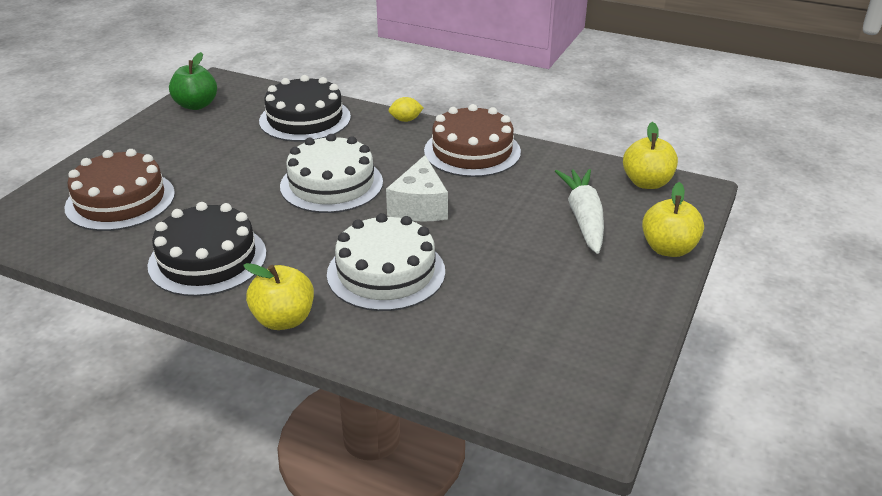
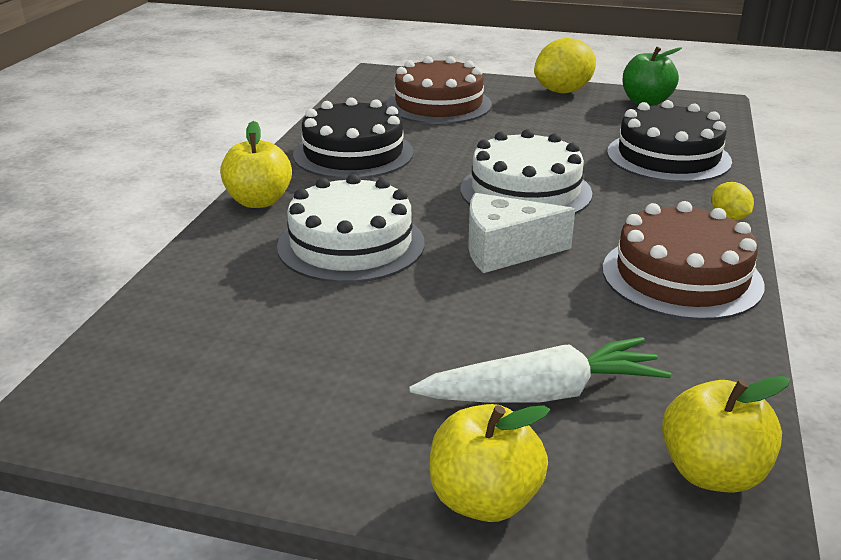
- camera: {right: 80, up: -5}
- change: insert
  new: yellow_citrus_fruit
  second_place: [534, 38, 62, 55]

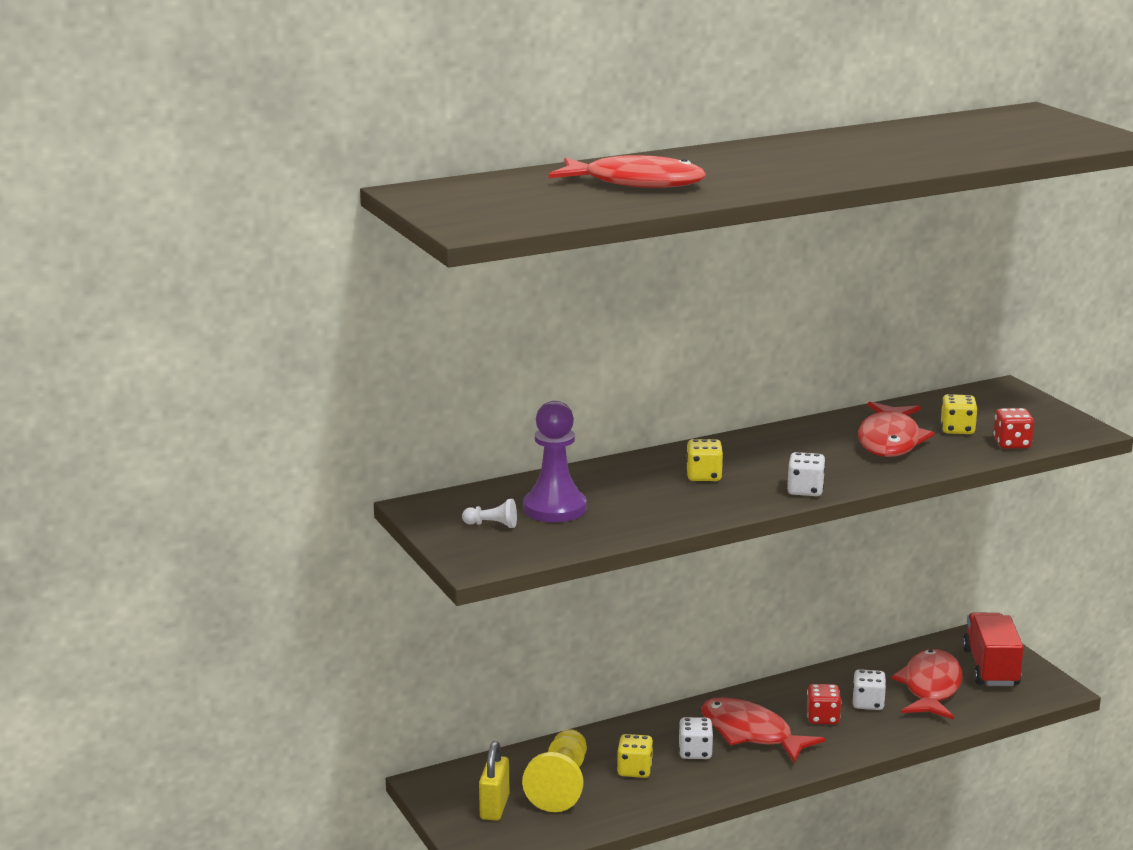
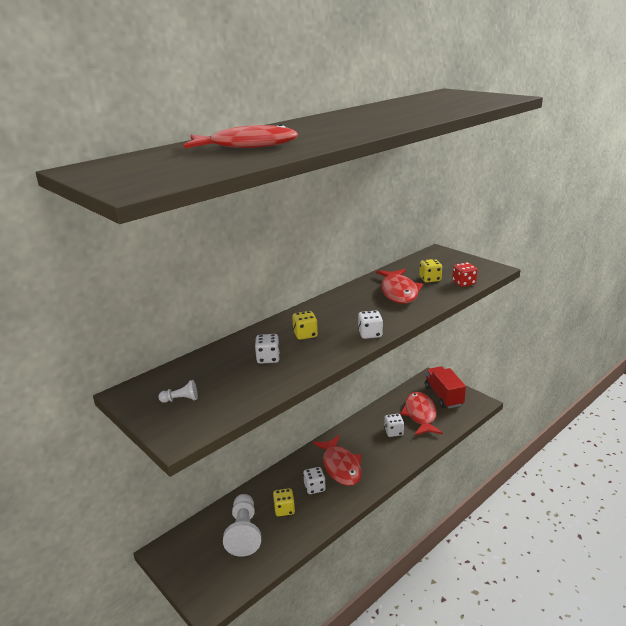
- camera: {right: -15, up: 5}
- change: recolor
  old: yellow_pawn
  new: snow-white_pawn
  first_place: [522, 729, 65, 83]
  second_place: [223, 494, 38, 63]
- change: insert
  new: snow-white_game_die
  second_place: [255, 334, 25, 30]
- change: rotate
  old: red_fish
  first_place: [701, 697, 124, 66]
  second_place: [313, 435, 49, 51]
  degrees: -135
- change: delete
  old: yellow_small_lock
  first_place: [479, 741, 31, 80]
- change: delete
  old: purple_pawn
  first_place: [523, 401, 64, 121]
- change: delete
  old: red_game_die
  first_place: [807, 684, 34, 40]

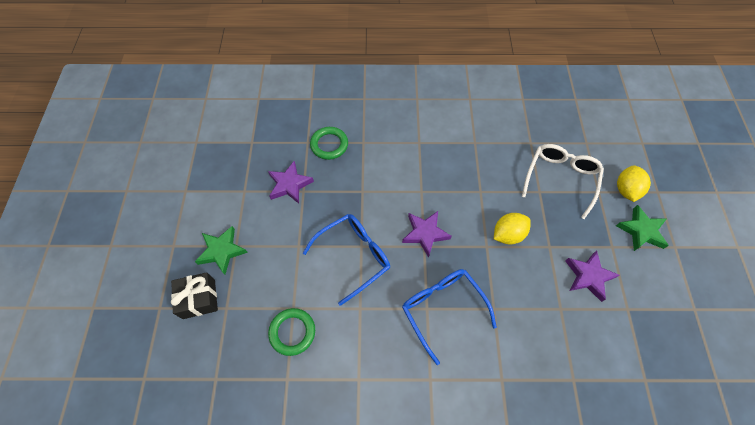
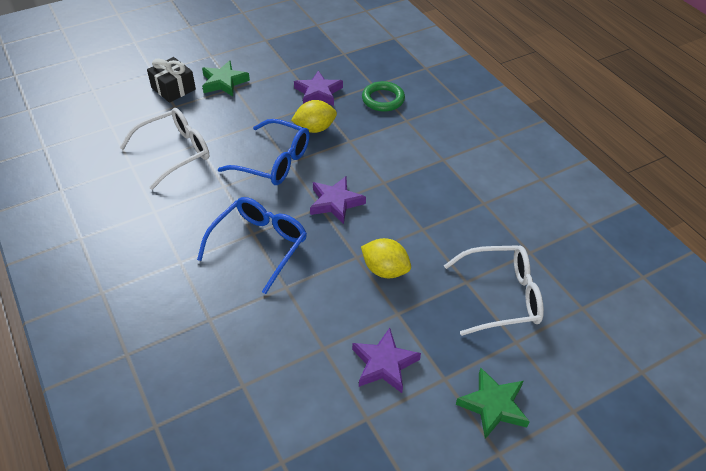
- camera: {right: 60, up: -15}
- change: replace
  old: leaf-green_ring
  new: snow-white_eyeglasses
  first_place: [268, 308, 47, 48]
  second_place: [119, 108, 90, 82]
- change: move
  old: yellow_citrus_fruit
  first_place: [617, 165, 34, 37]
  second_place: [291, 100, 46, 33]

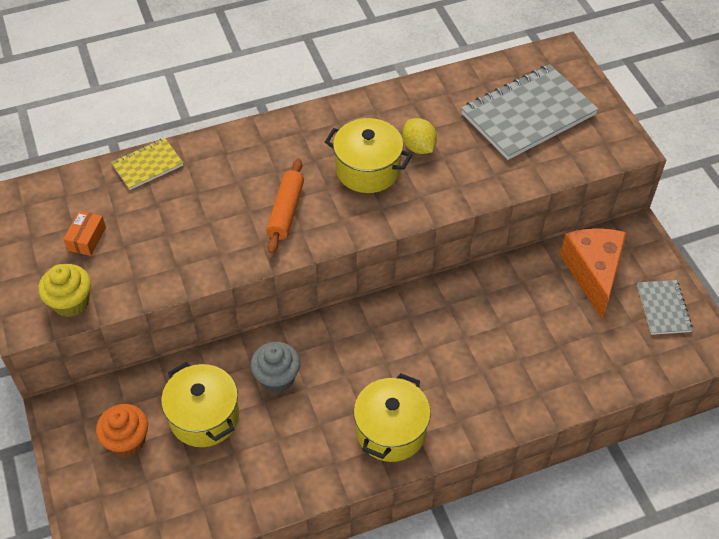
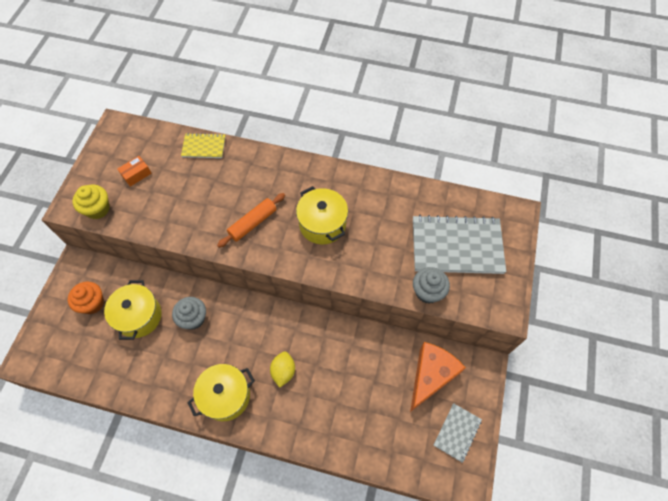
- camera: {right: 35, up: 10}
- change: move
  old: yellow_citrus_fruit
  first_place: [402, 118, 35, 36]
  second_place: [270, 351, 25, 37]
- change: insert
  new: gray_fairy_cake
  second_place: [413, 267, 37, 36]

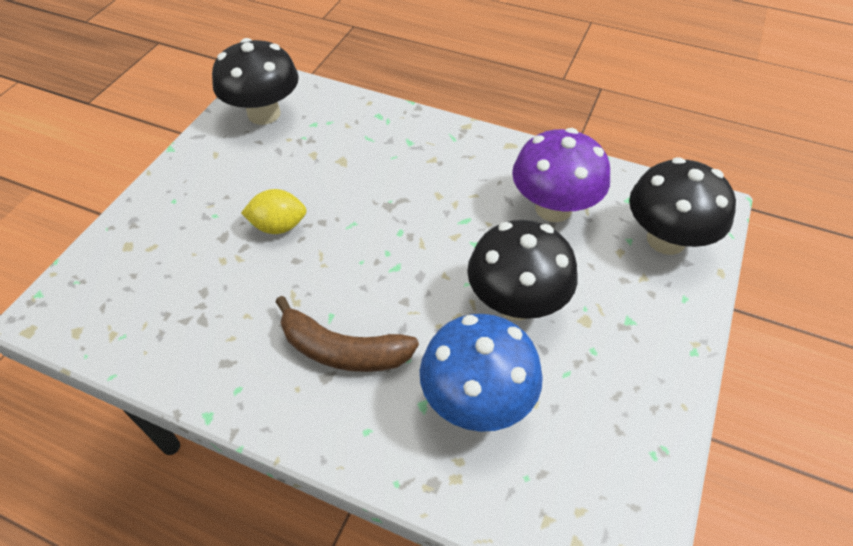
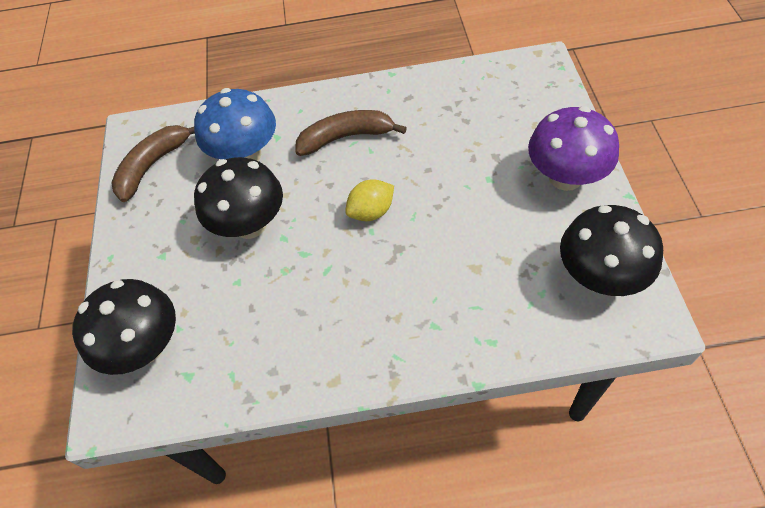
- camera: {right: 155, up: 5}
- change: insert
  new: dark_brown_toy_banana
  second_place: [111, 125, 84, 77]
- change: move
  old: yellow_citrus_fruit
  first_place: [241, 189, 66, 45]
  second_place: [345, 179, 49, 42]
- change: move
  old: purple_mushroom
  first_place: [512, 128, 98, 94]
  second_place: [528, 106, 91, 85]

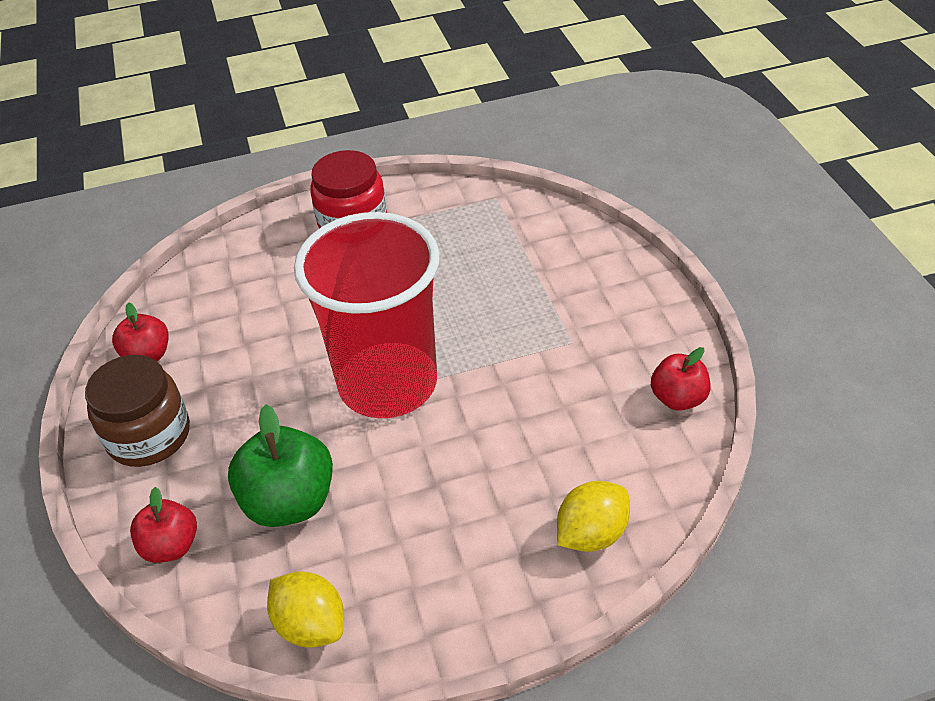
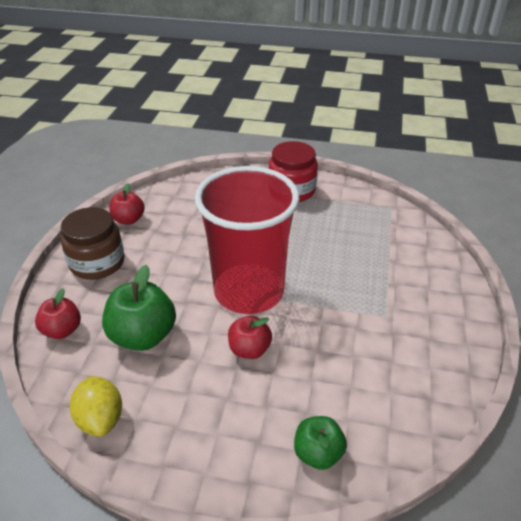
- camera: {right: 25, up: -5}
- change: move
  old: red_apple_fruit
  first_place: [651, 347, 59, 64]
  second_place: [228, 316, 44, 43]
- change: replace
  old: yellow_citrus_fruit
  new: leaf-green_apple_fruit
  first_place: [557, 481, 73, 71]
  second_place: [294, 416, 53, 54]

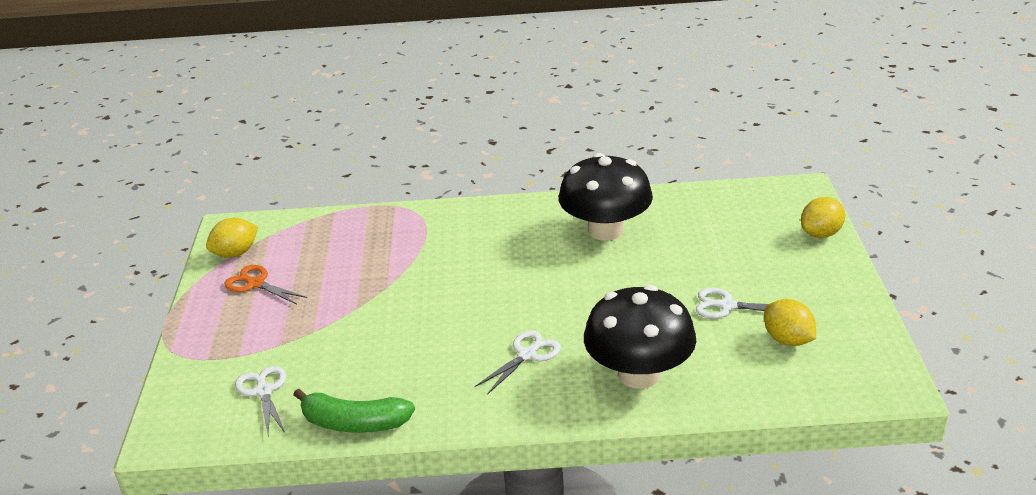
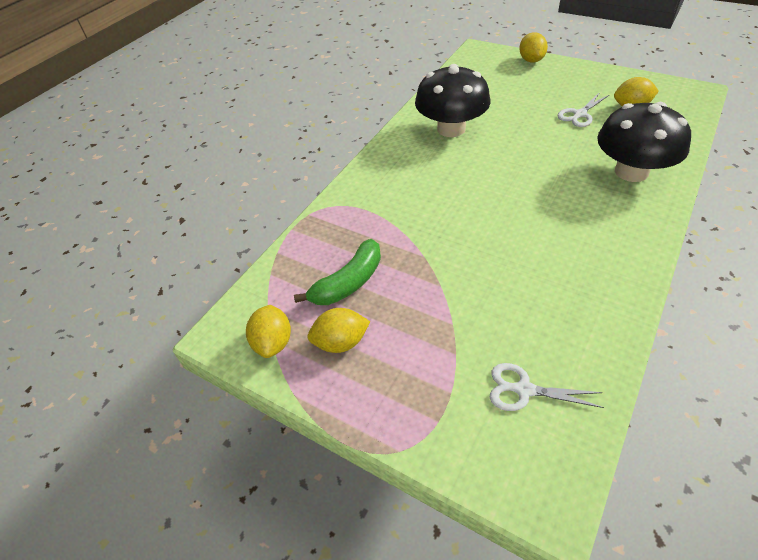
- camera: {right: -55, up: 15}
- change: move
  old: leaf-green_toy_banana
  first_place: [293, 388, 122, 45]
  second_place: [294, 239, 87, 66]
- change: replace
  old: orange-coloured_shears
  new: yellow_citrus_fruit
  first_place: [225, 265, 82, 39]
  second_place: [307, 308, 63, 45]
- change: delete
  old: snow-white_shears
  first_place: [474, 331, 87, 64]

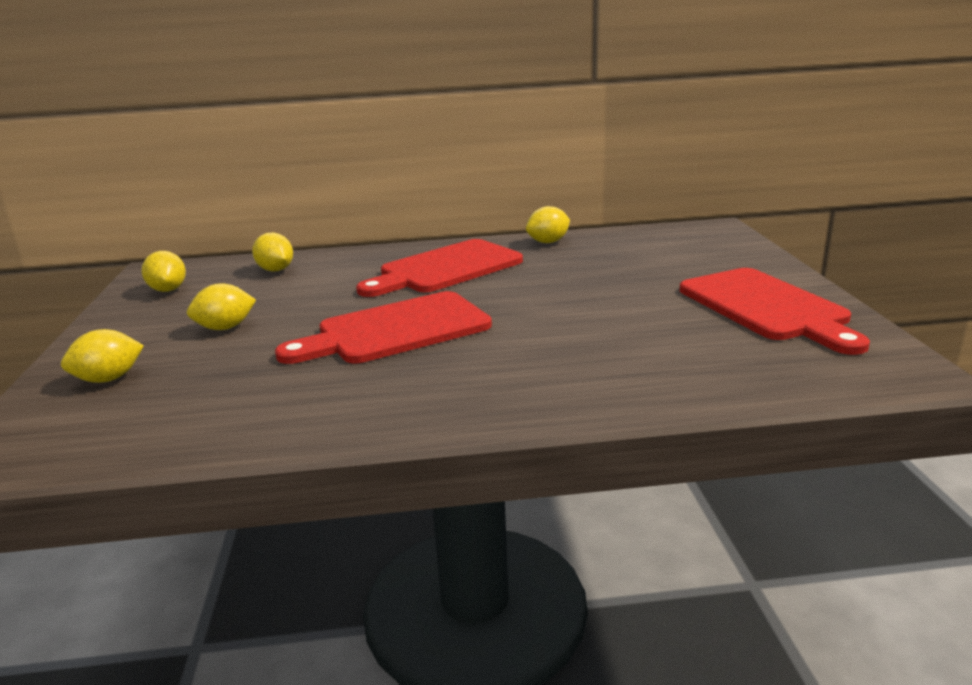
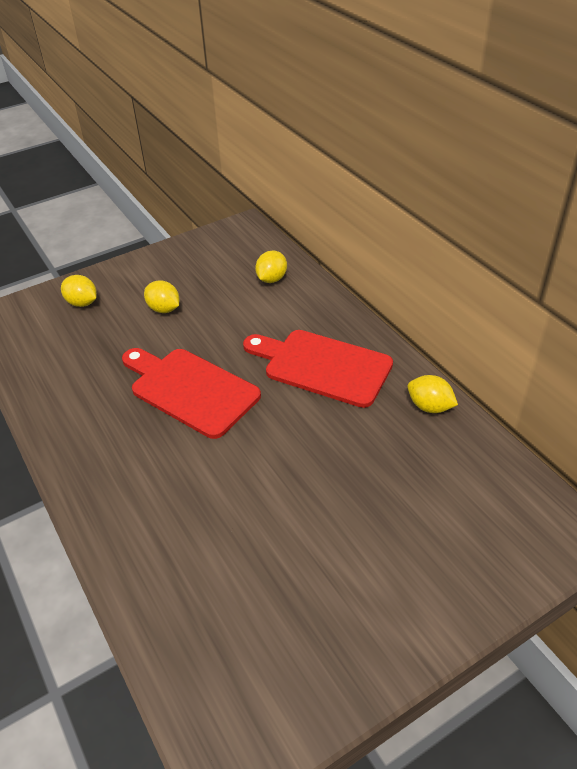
- camera: {right: 65, up: 20}
- change: delete
  old: yellow_citrus_fruit
  first_place: [142, 251, 44, 41]
- change: delete
  old: red_cutting_board
  first_place: [680, 268, 190, 87]

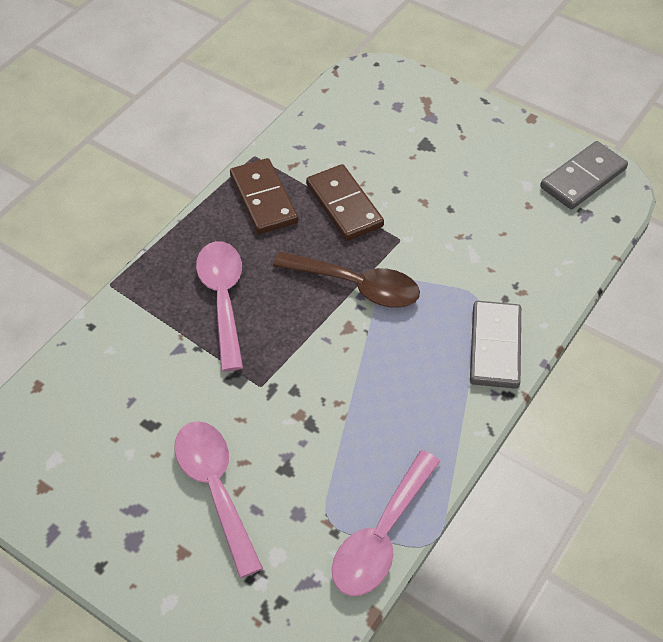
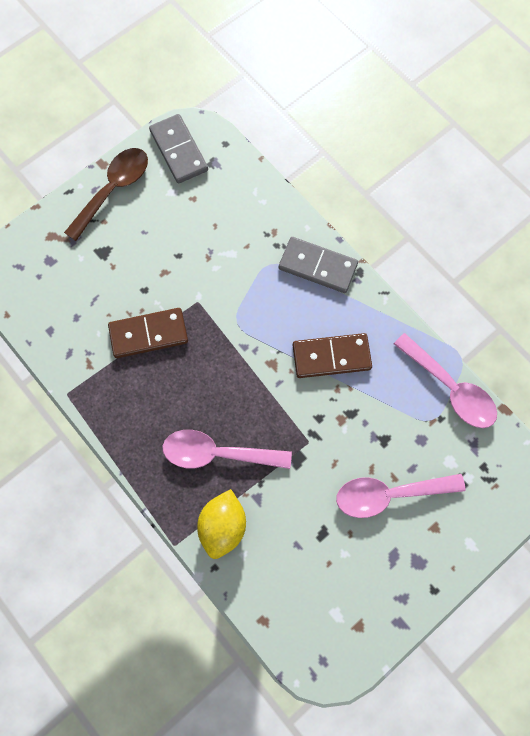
- camera: {right: -75, up: 20}
- change: move
  old: dark_brown_tablespoon
  first_place: [273, 252, 147, 56]
  second_place: [64, 148, 84, 93]
- change: insert
  new: yellow_citrus_fruit
  second_place: [197, 489, 49, 70]
- change: move
  old: dark_brown_domino
  first_place: [230, 158, 68, 76]
  second_place: [293, 333, 79, 45]

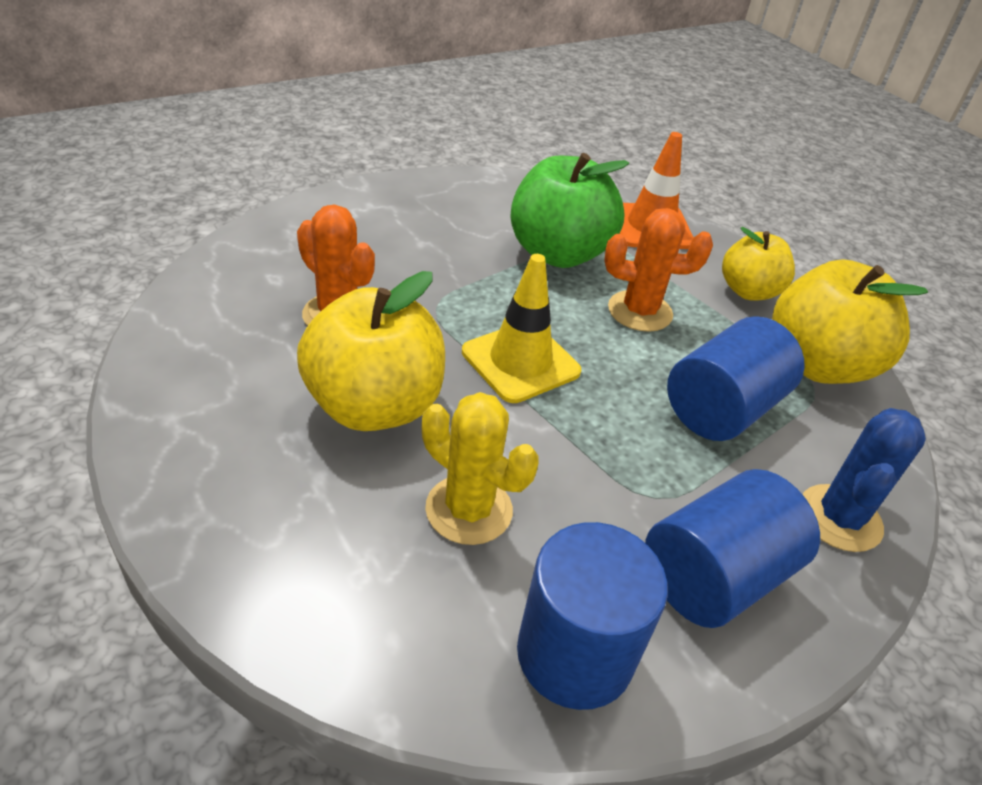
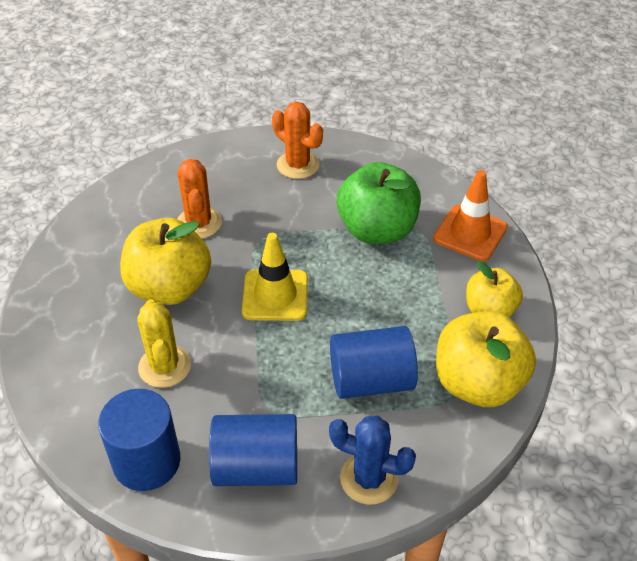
- camera: {right: 40, up: 5}
- change: move
  old: orange-coloured_prickly_plant
  first_place: [604, 208, 109, 124]
  second_place: [272, 102, 51, 77]
- change: rotate
  old: cobalt_prickly_plant
  first_place: [802, 408, 124, 144]
  second_place: [329, 416, 87, 89]
  degrees: 45

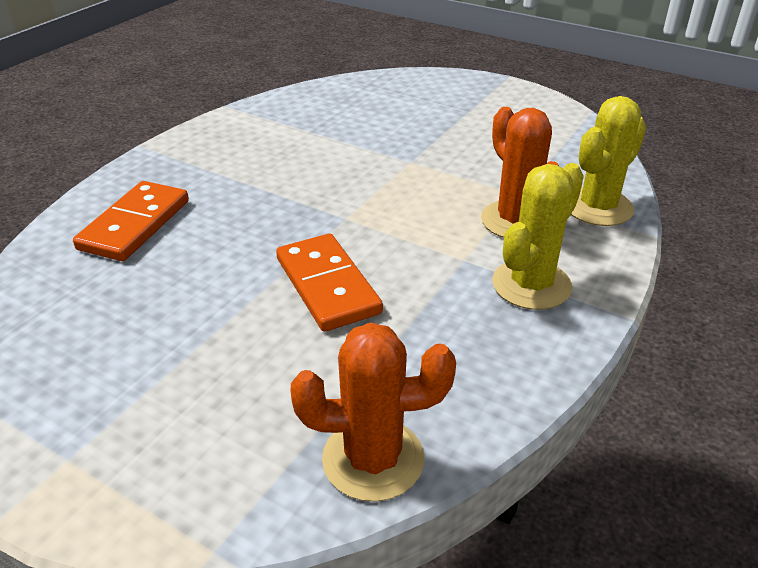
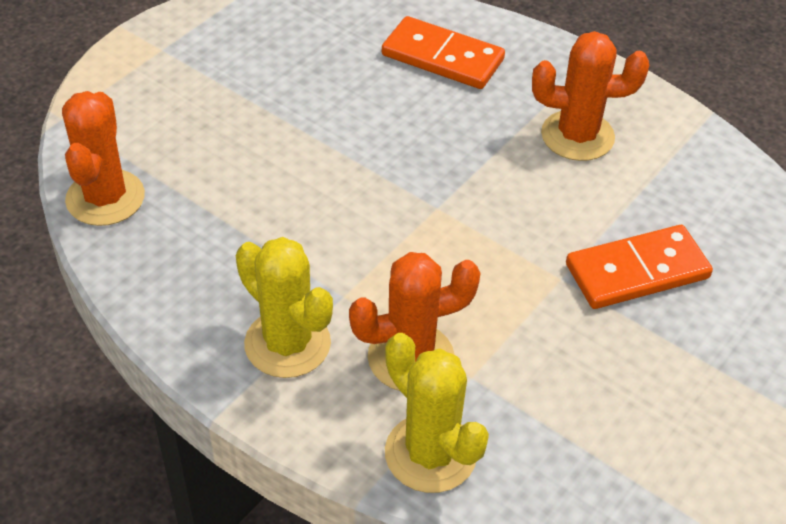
- camera: {right: 95, up: 10}
- change: insert
  new: orange-coloured_prickly_plant
  second_place: [532, 31, 117, 130]
- change: move
  old: orange-coloured_domino
  first_place: [276, 234, 107, 98]
  second_place: [566, 225, 147, 84]

